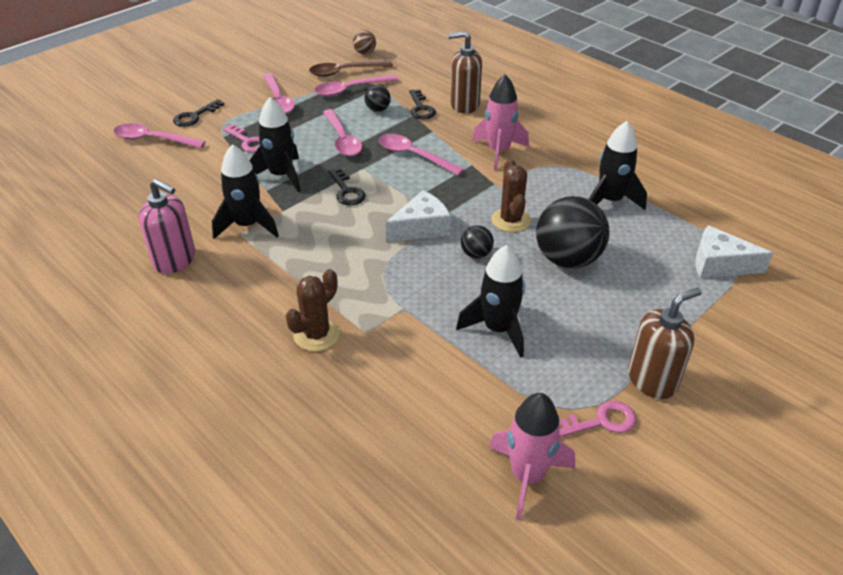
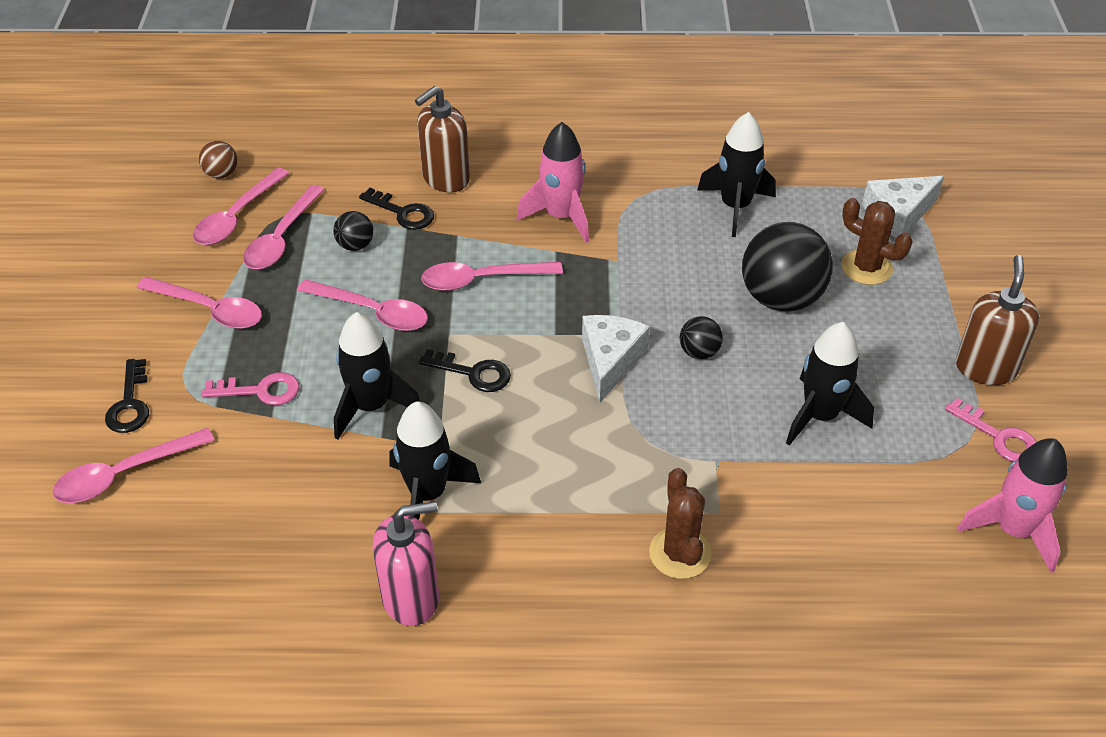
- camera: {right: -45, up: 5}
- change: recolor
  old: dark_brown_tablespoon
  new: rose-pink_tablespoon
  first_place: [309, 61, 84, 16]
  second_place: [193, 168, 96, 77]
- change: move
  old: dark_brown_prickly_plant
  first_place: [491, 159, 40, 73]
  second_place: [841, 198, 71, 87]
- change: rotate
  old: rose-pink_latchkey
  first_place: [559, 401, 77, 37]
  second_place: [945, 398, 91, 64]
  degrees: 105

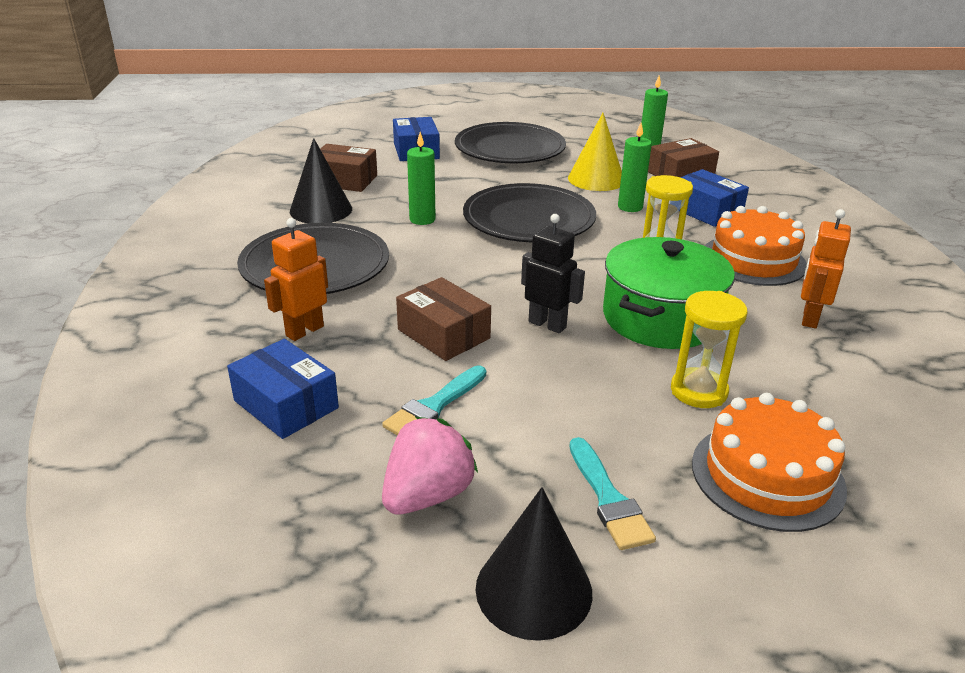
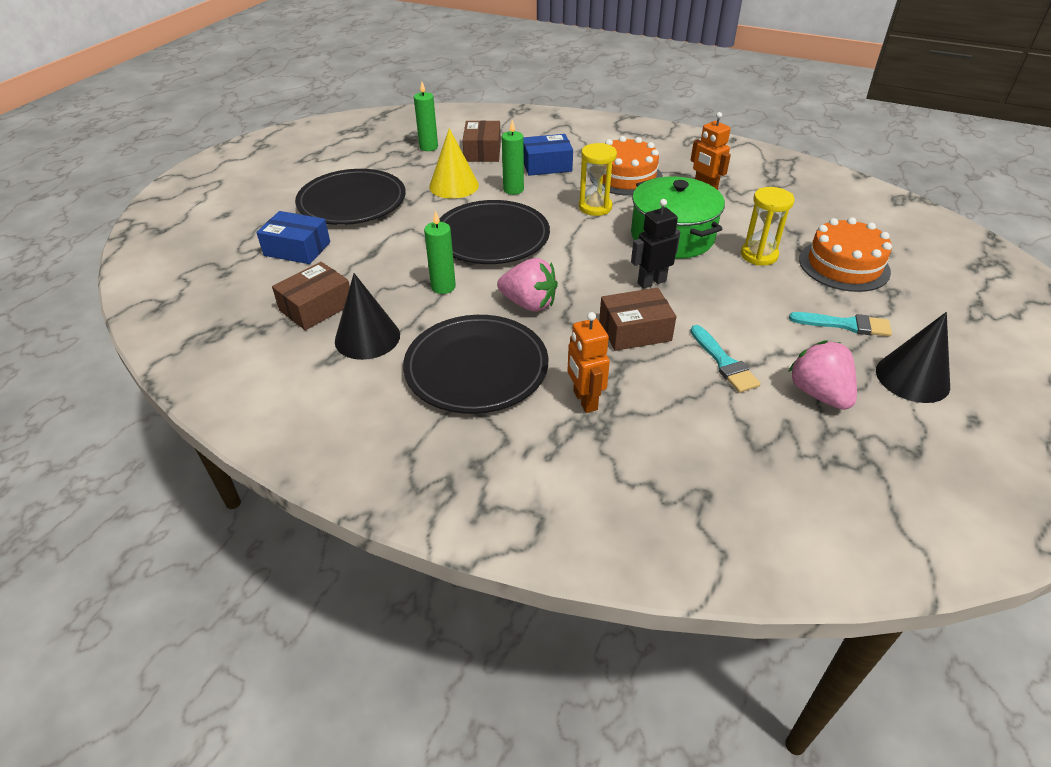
- camera: {right: -60, up: 10}
- change: insert
  new: rose-pink_berry
  second_place: [497, 258, 61, 54]
- change: delete
  old: cobalt_box
  first_place: [227, 339, 112, 100]

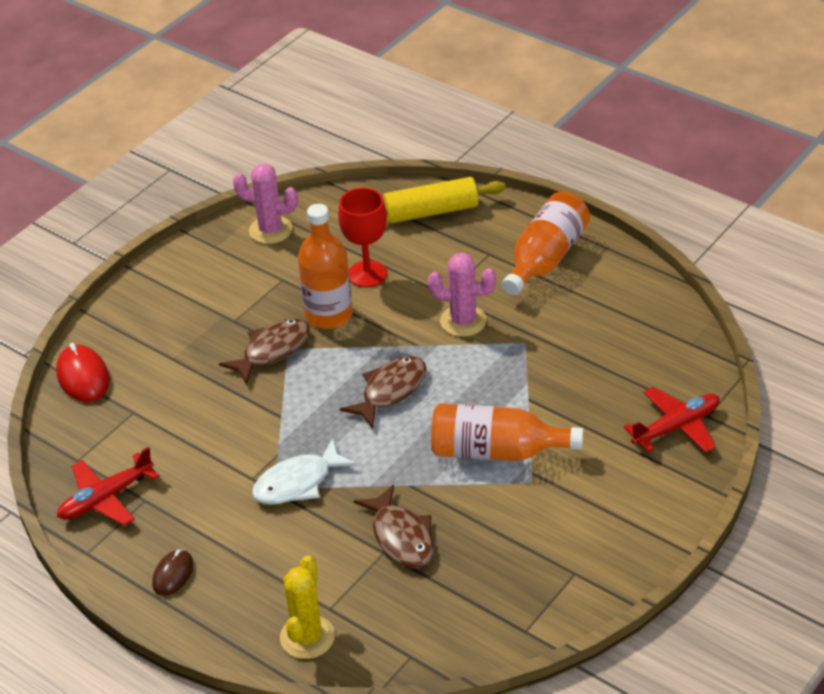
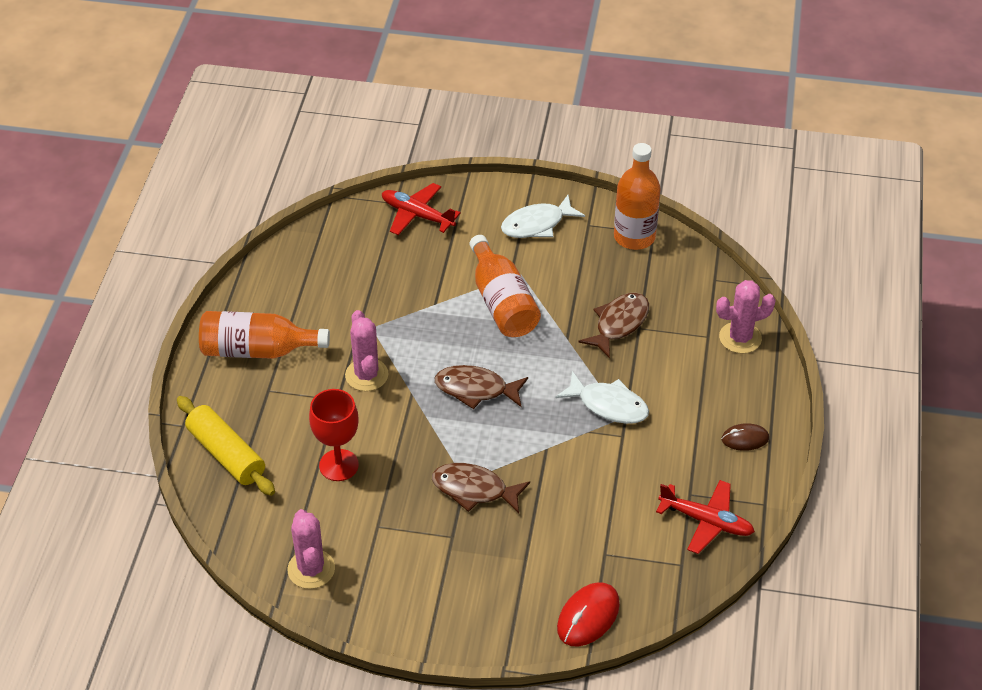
- camera: {right: -120, up: 5}
- change: insert
  new: snow-white_fish
  second_place: [501, 195, 84, 43]
- change: move
  old: orange-coloured_bottle
  first_place: [298, 204, 54, 125]
  second_place: [614, 143, 47, 107]
- change: recolor
  old: yellow_prickly_plant
  new: rose-pink_prickly_plant
  first_place: [280, 555, 55, 104]
  second_place: [716, 280, 60, 73]

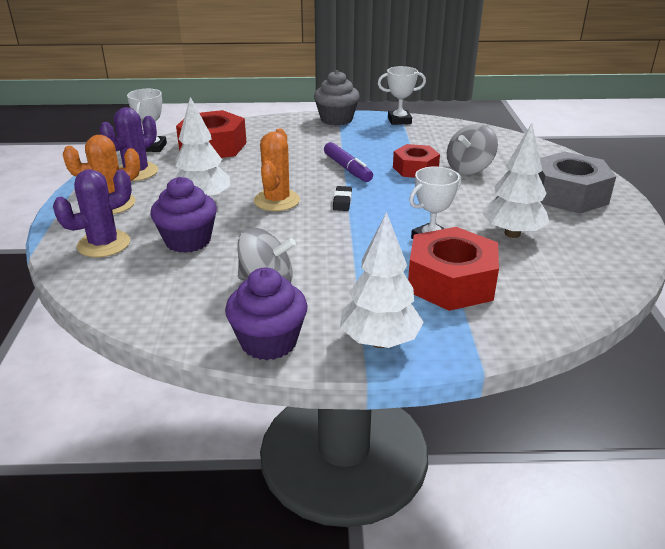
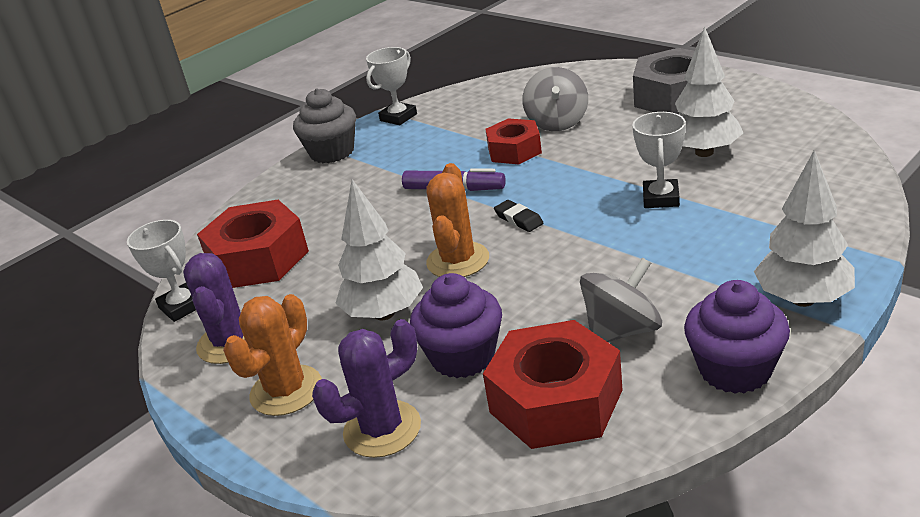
- camera: {right: -40, up: 0}
- change: rotate
  old: purple_prickly_plant
  first_place: [53, 169, 79, 88]
  second_place: [312, 319, 109, 139]
  degrees: 45
- change: rotate
  old: orange-coloured_prickly_plant
  first_place: [254, 129, 46, 82]
  second_place: [426, 163, 63, 114]
  degrees: 45
- change: move
  old: red_hex_nut
  first_place: [408, 227, 91, 84]
  second_place: [483, 320, 140, 129]

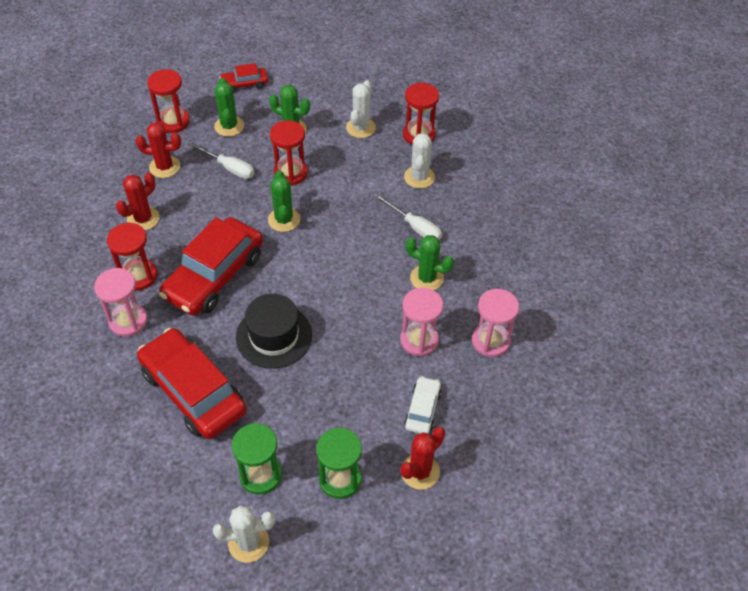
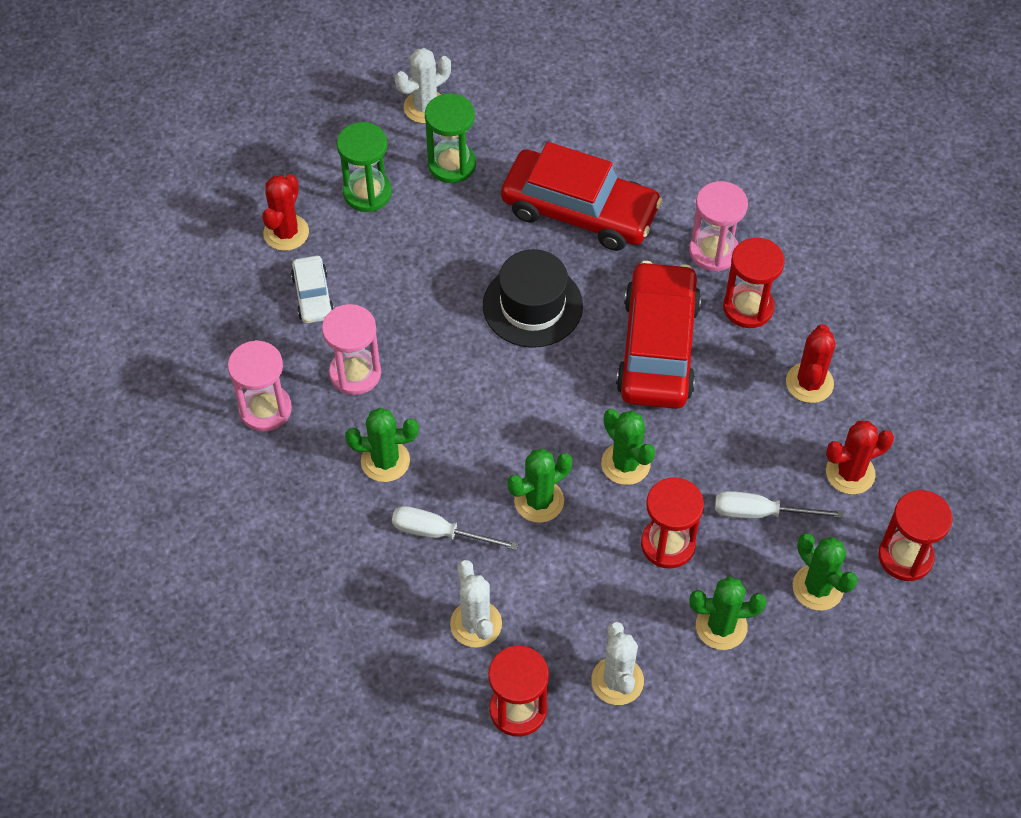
- camera: {right: 155, up: 5}
- change: insert
  new: leaf-green_prickly_plant
  second_place: [507, 449, 65, 74]
- change: delete
  old: red_car
  first_place: [219, 63, 49, 30]

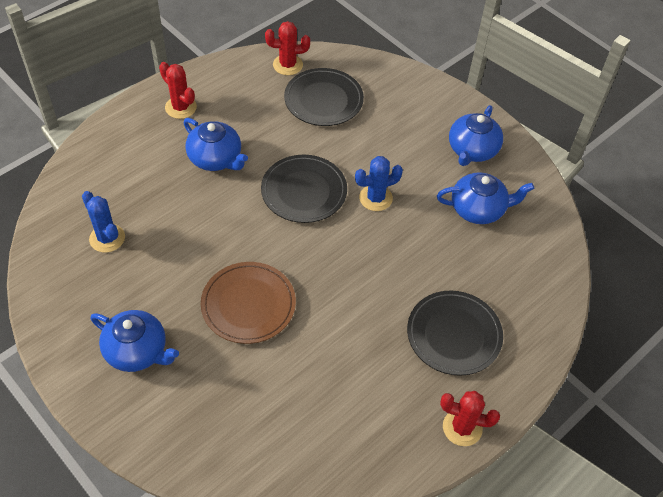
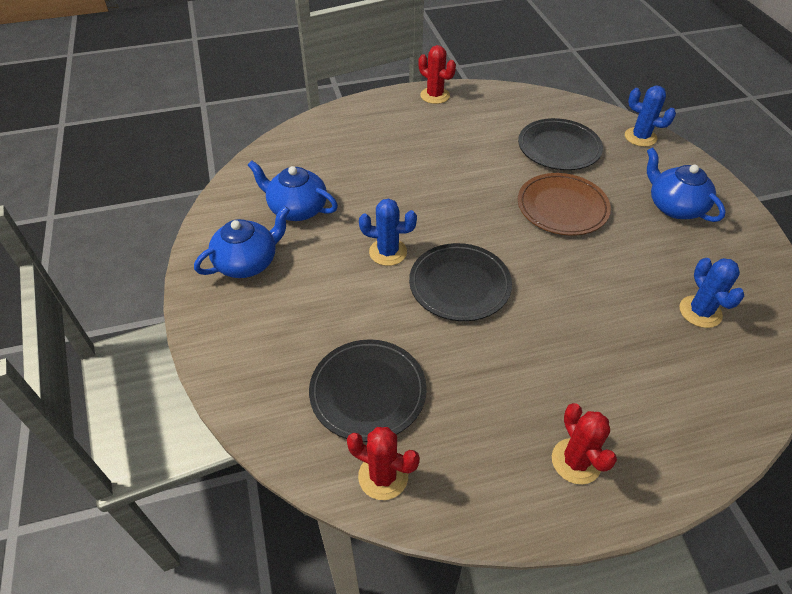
- camera: {right: -150, up: -5}
- change: move
  old: ebony_flat_dish
  first_place: [407, 290, 96, 86]
  second_place: [518, 118, 85, 52]
- change: insert
  new: cobalt_prickly_plant
  second_place: [625, 86, 51, 61]
- change: delete
  old: cobalt_teapot
  first_place: [184, 118, 64, 53]

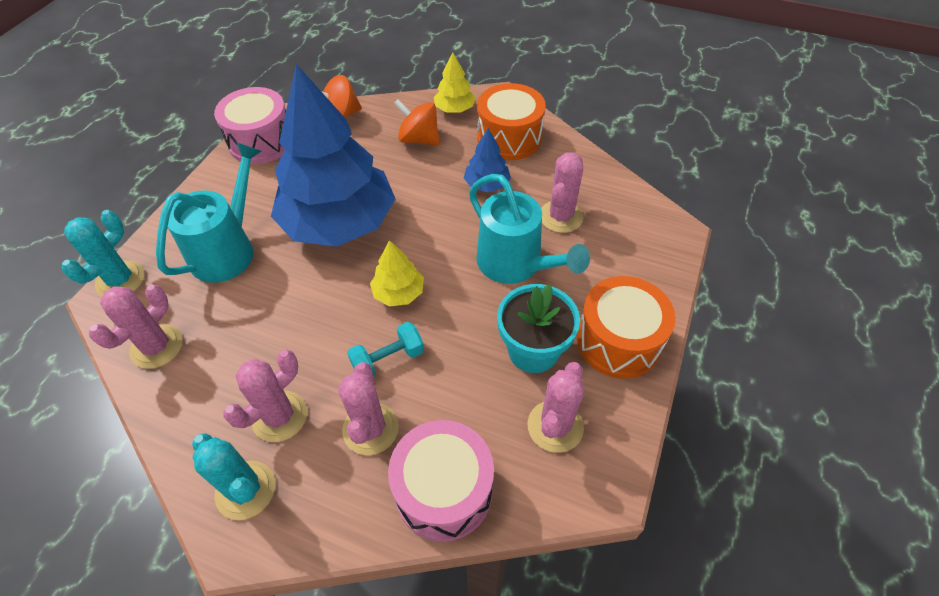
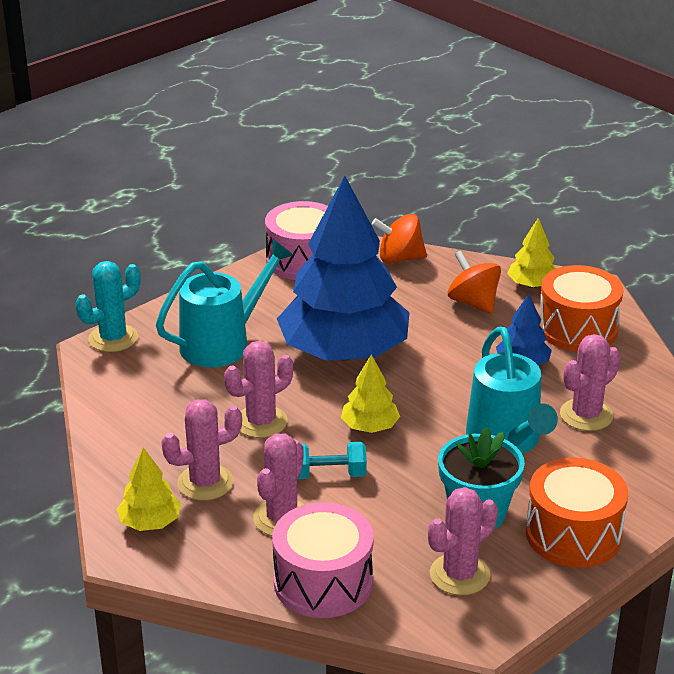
- camera: {right: 25, up: -20}
- change: replace
  old: aqua_prickly_plant
  new: yellow_toy_tree
  first_place: [192, 433, 83, 87]
  second_place: [117, 447, 64, 84]
- change: move
  old: rose-pink_prickly_plant
  first_place: [89, 284, 94, 85]
  second_place: [224, 341, 69, 97]

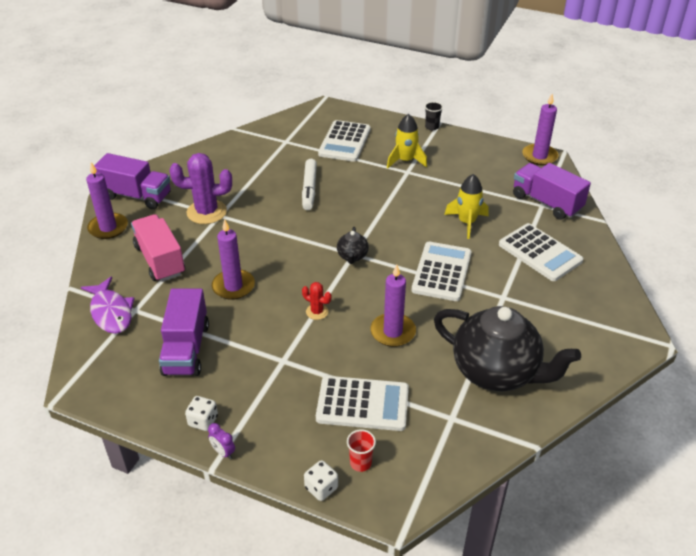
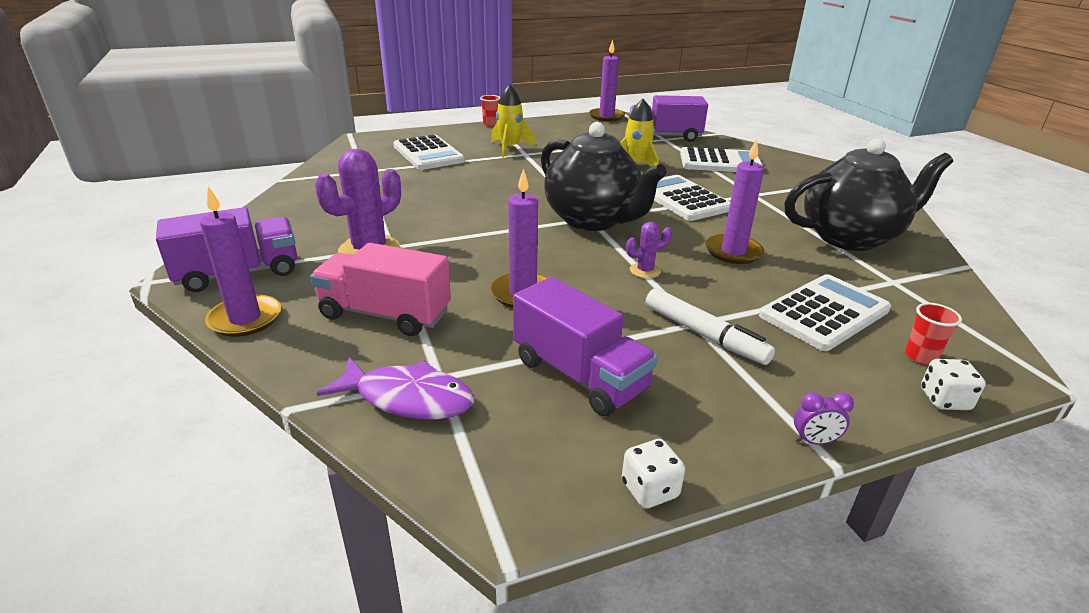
- camera: {right: -45, up: -10}
- change: recolor
  old: ebony_tumbler
  new: red_tumbler
  first_place: [425, 102, 18, 28]
  second_place: [480, 95, 20, 32]
- change: resize
  old: ebony_teapot
  first_place: [337, 227, 32, 37]
  second_place: [541, 122, 126, 109]
  factor: 2.36
- change: move
  old: snow-white_game_die
  first_place: [185, 396, 33, 35]
  second_place: [622, 439, 63, 70]
- change: recolor
  old: red_prickly_plant
  new: purple_prickly_plant
  first_place: [302, 282, 29, 38]
  second_place: [626, 222, 46, 56]
- change: move
  old: snow-white_marker_pen
  first_place: [302, 159, 15, 51]
  second_place: [646, 288, 129, 77]

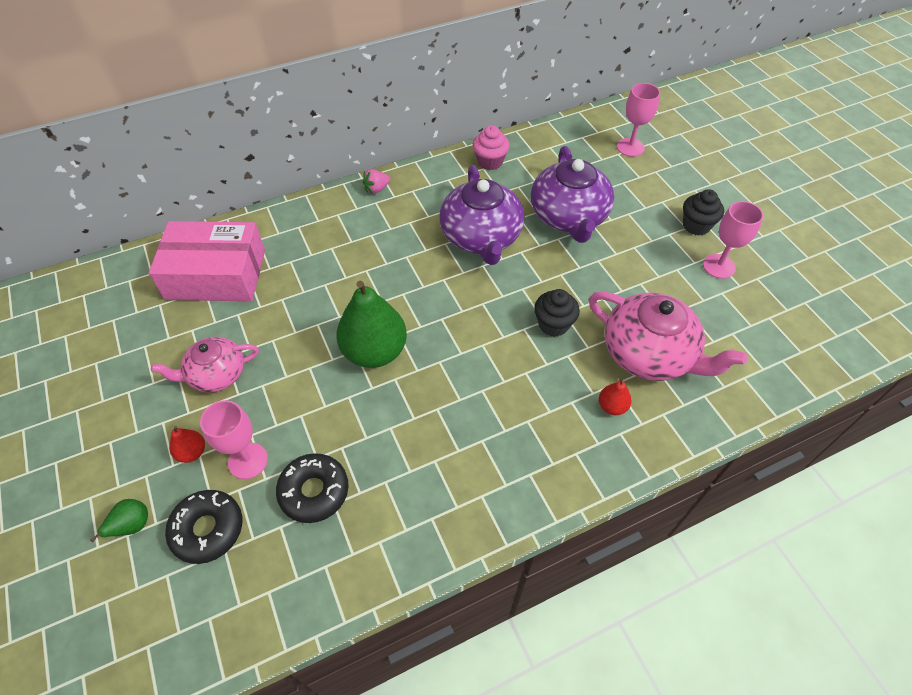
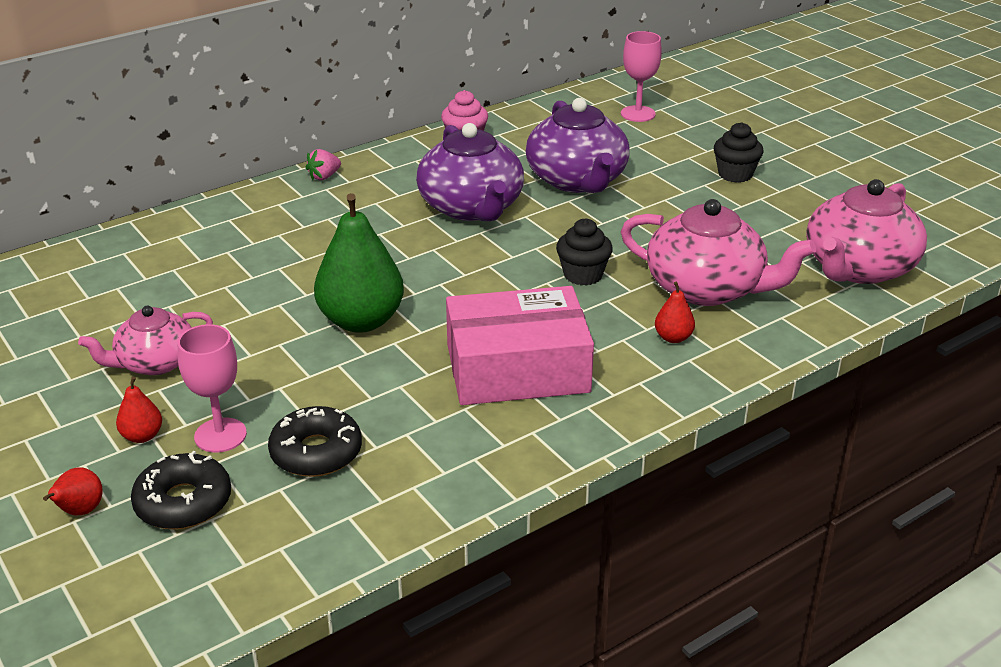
- camera: {right: -10, up: -20}
- change: recolor
  old: leaf-green_pear
  new: red_pear
  first_place: [90, 499, 58, 43]
  second_place: [43, 467, 60, 48]
- change: move
  old: rose-pink_box
  first_place: [149, 221, 116, 80]
  second_place: [446, 286, 148, 119]
- change: insert
  new: rose-pink_teapot
  second_place: [806, 179, 121, 105]
- change: delete
  old: rose-pink_goblet
  first_place: [703, 201, 61, 78]

